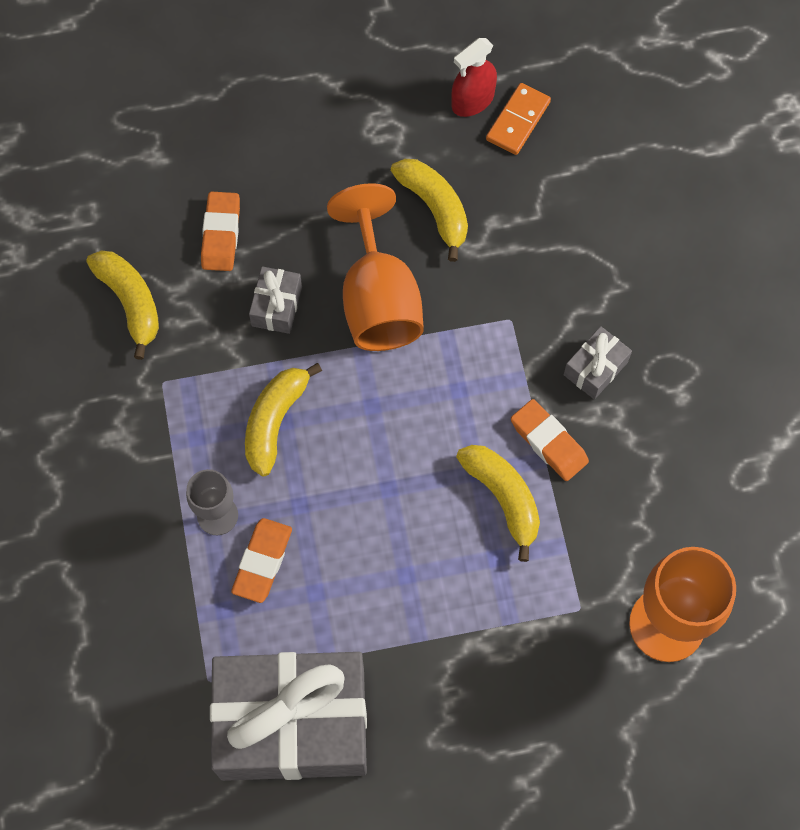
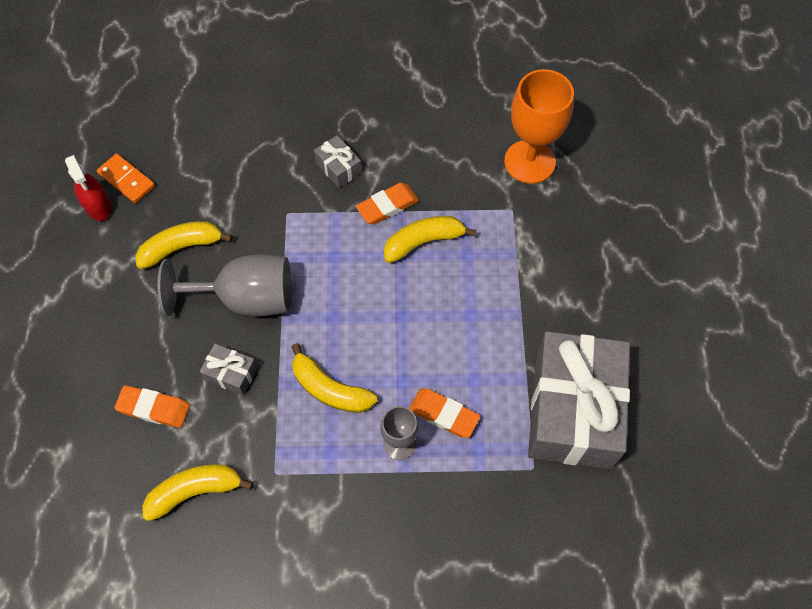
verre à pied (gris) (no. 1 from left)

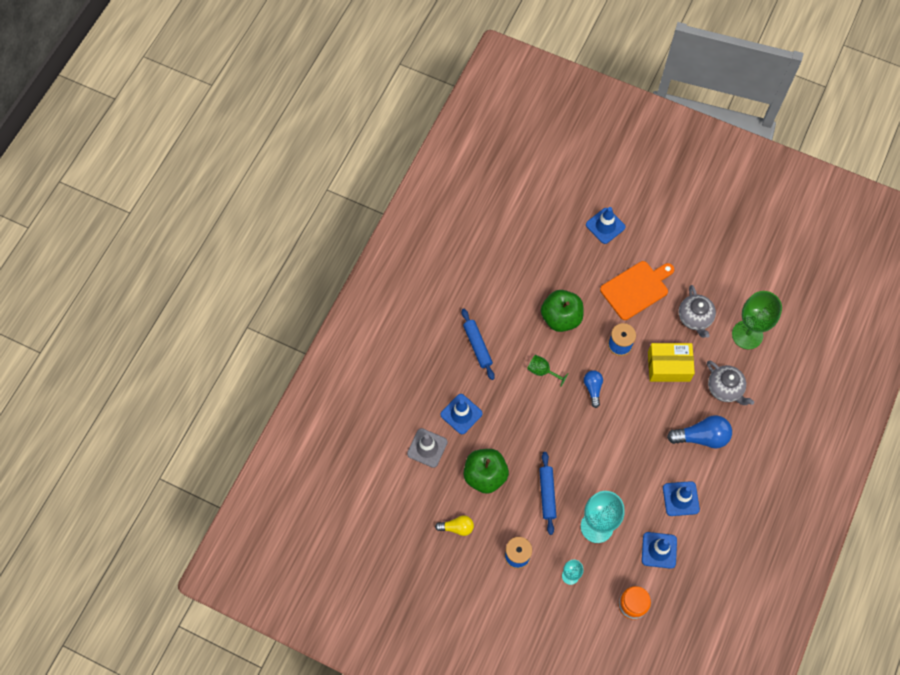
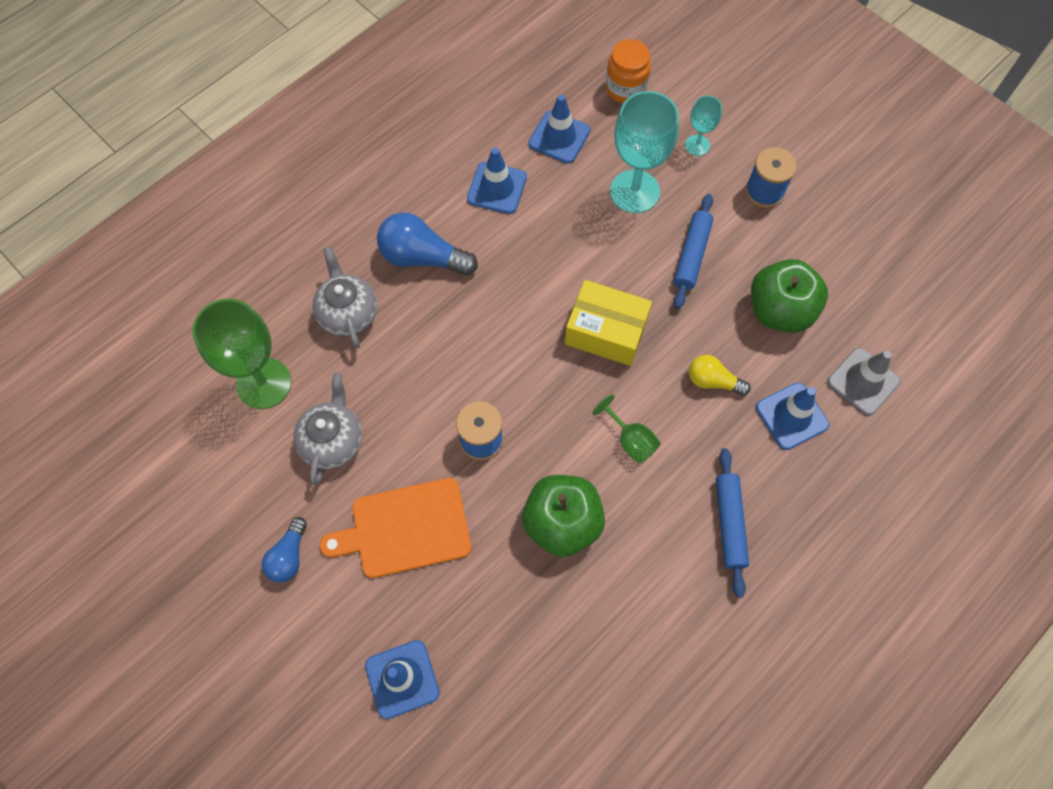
ampoule (bleu) (no. 1 from left); boîte (jaune); ampoule (jaune)

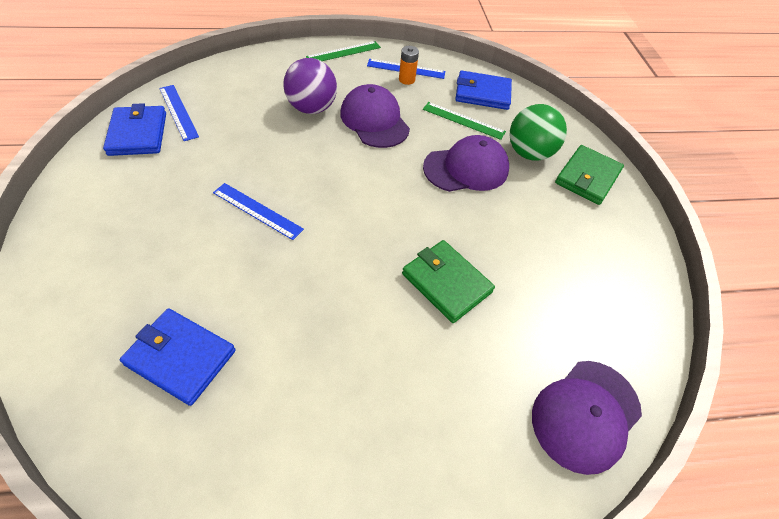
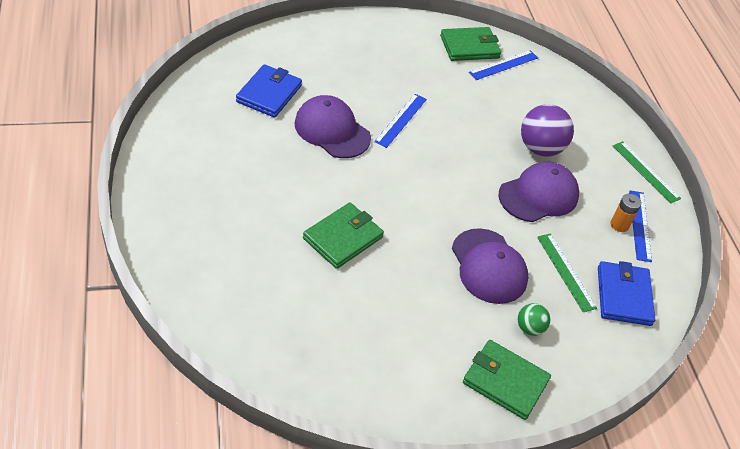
casquette (violet) (no. 1 from left); portefeuille (vert) (no. 2 from left); balle (vert); règle (vert) (no. 1 from left)

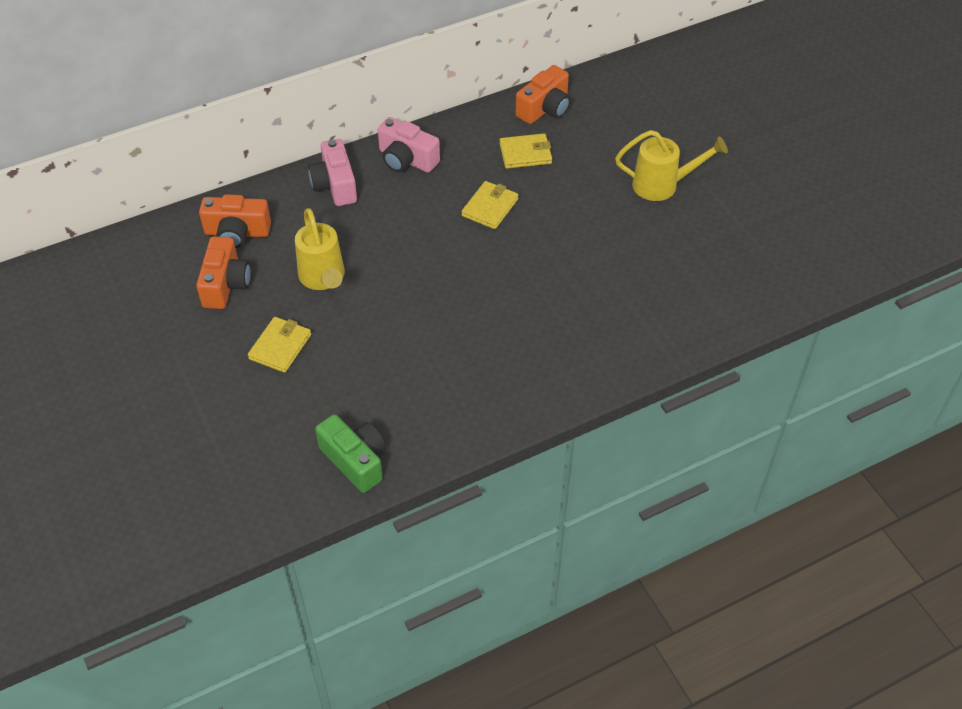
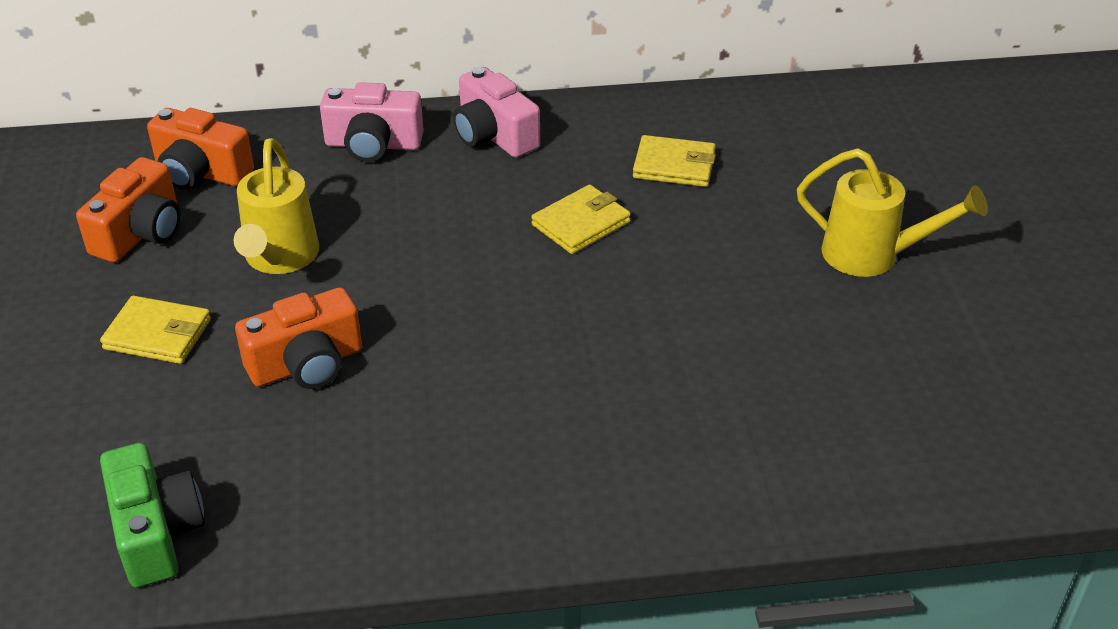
portefeuille (jaune) (no. 1 from left); appareil photo (orange) (no. 3 from left); appareil photo (rose) (no. 1 from left)

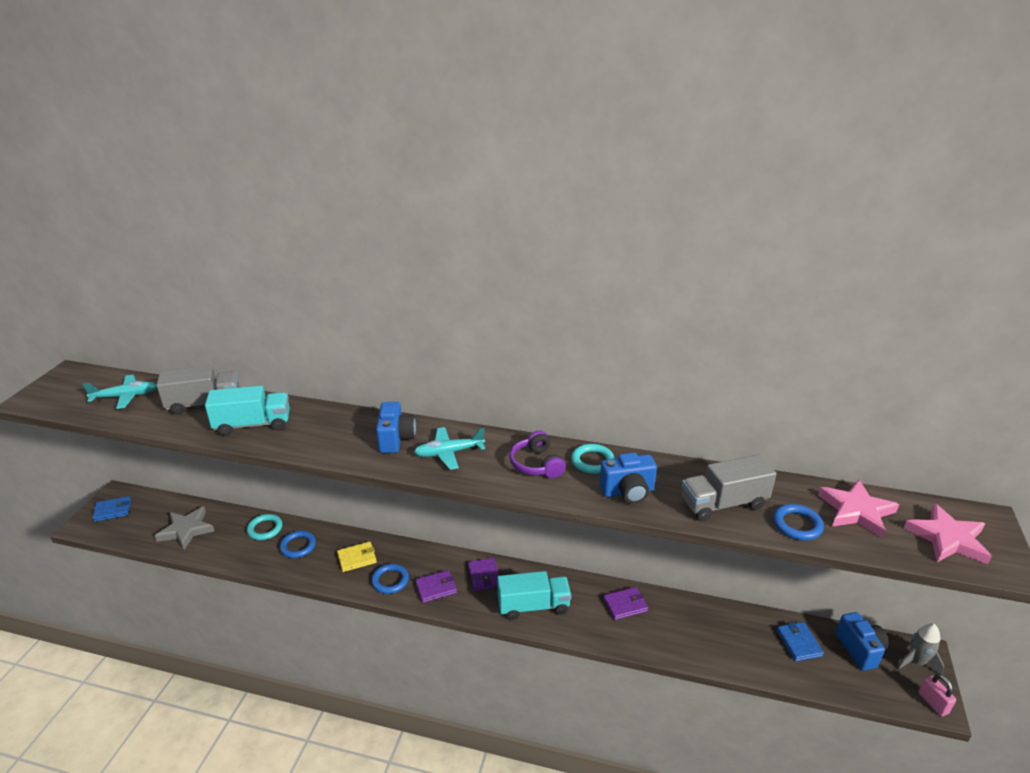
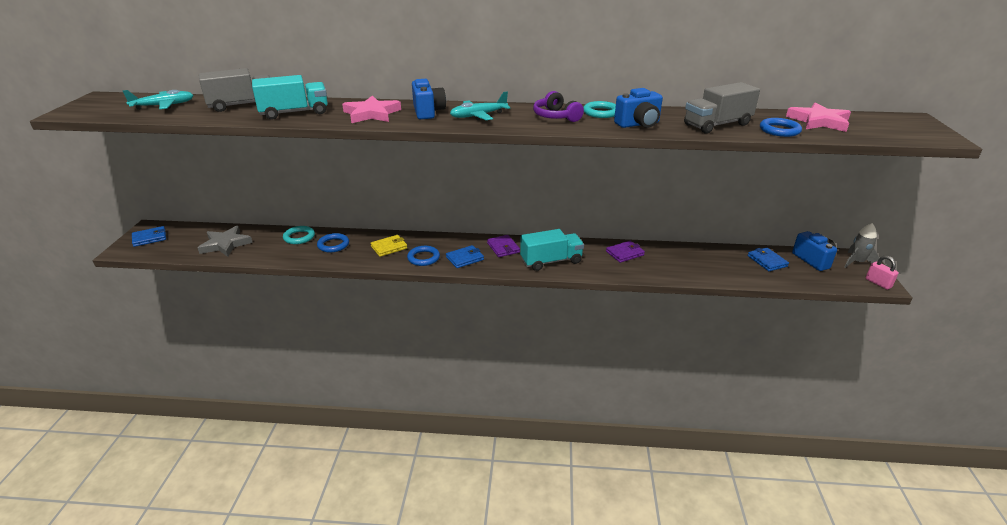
étoile (rose) (no. 1 from left); portefeuille (bleu) (no. 2 from left)

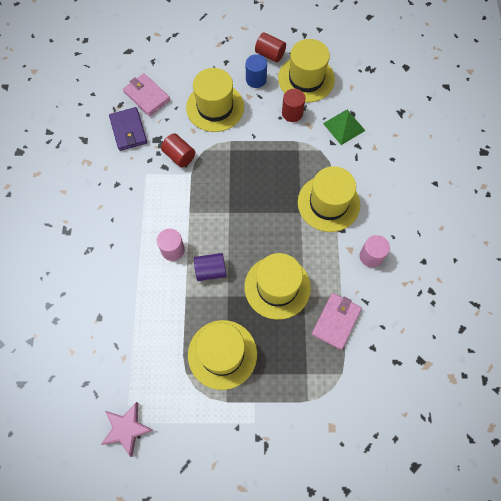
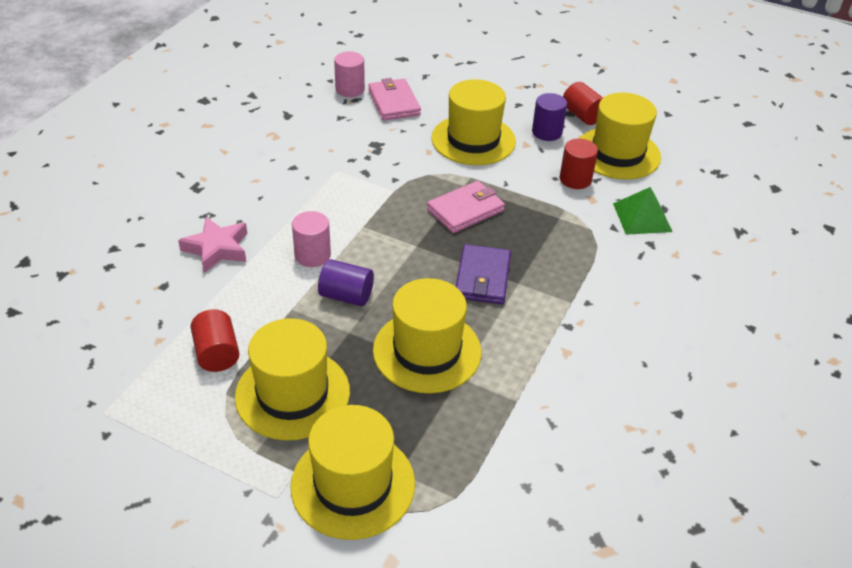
étoile (rose); cylindre (rouge) (no. 1 from left); chapeau (jaune) (no. 2 from left); cylindre (rose) (no. 2 from left); portefeuille (rose) (no. 2 from left); portefeuille (violet); cylindre (violet) (no. 2 from left)

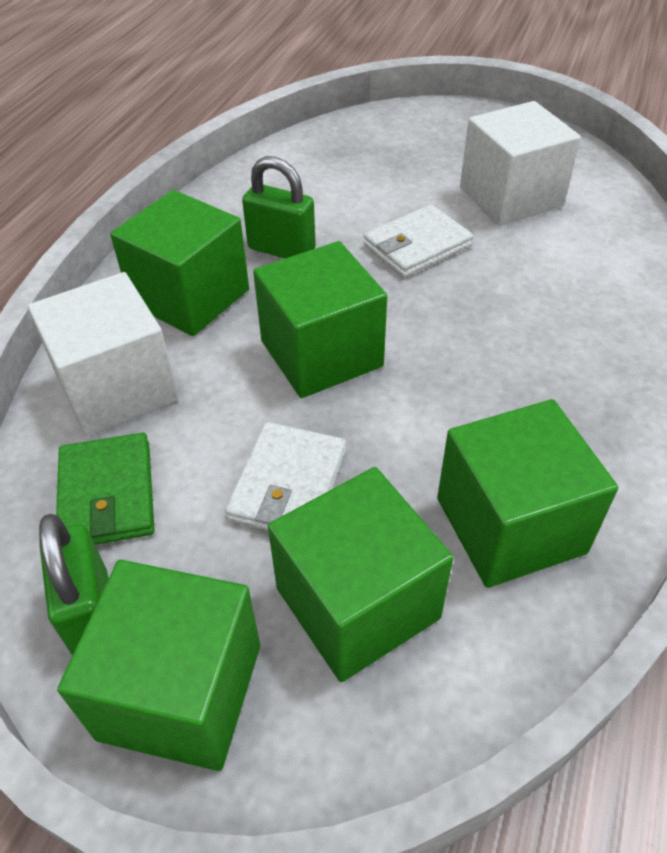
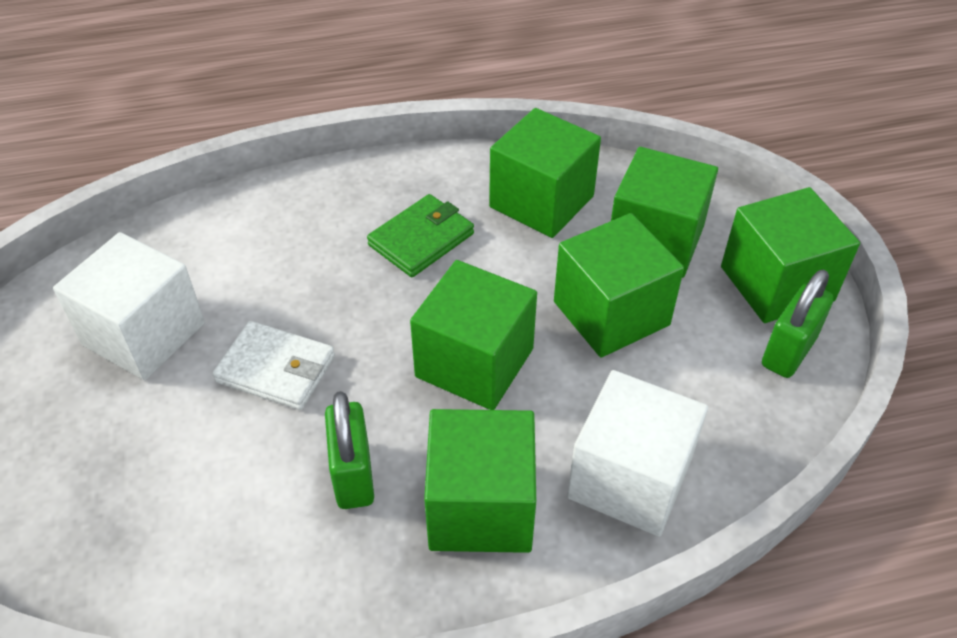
portefeuille (vert); cube (vert) (no. 4 from left)

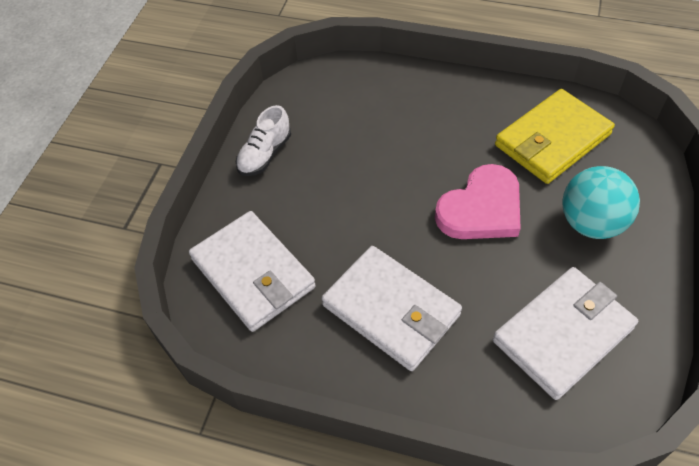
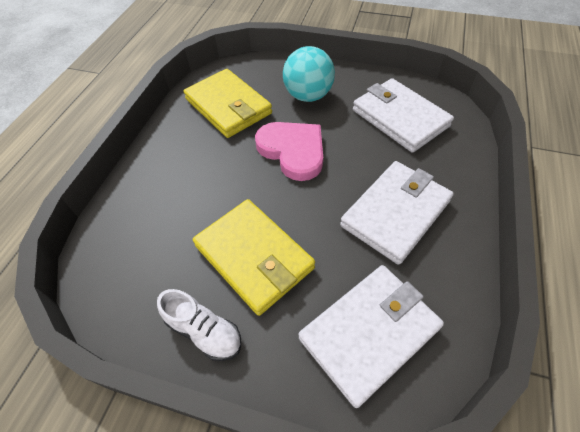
portefeuille (jaune) (no. 2 from left)

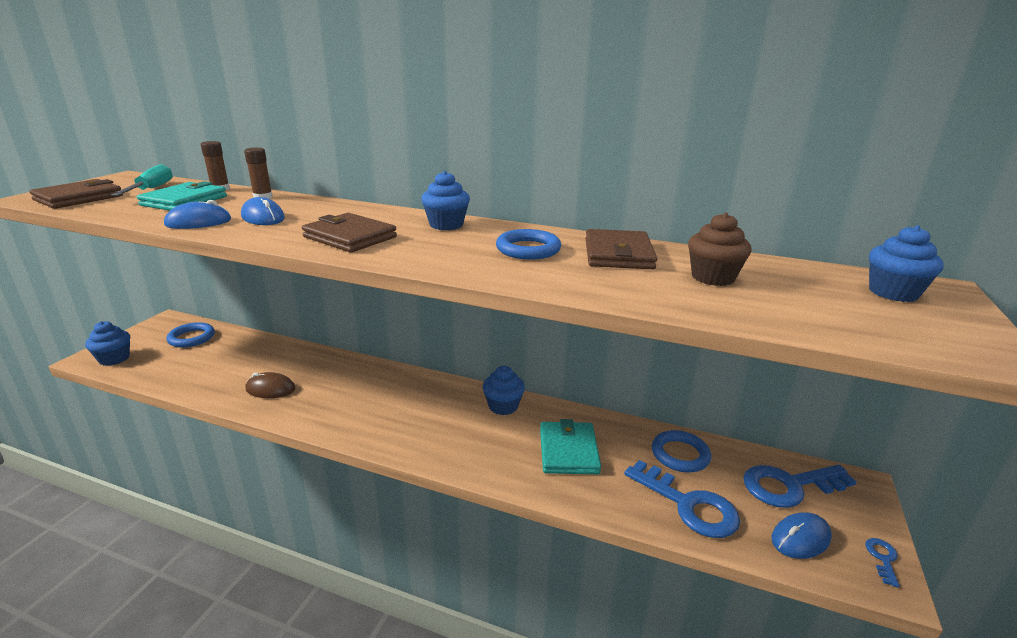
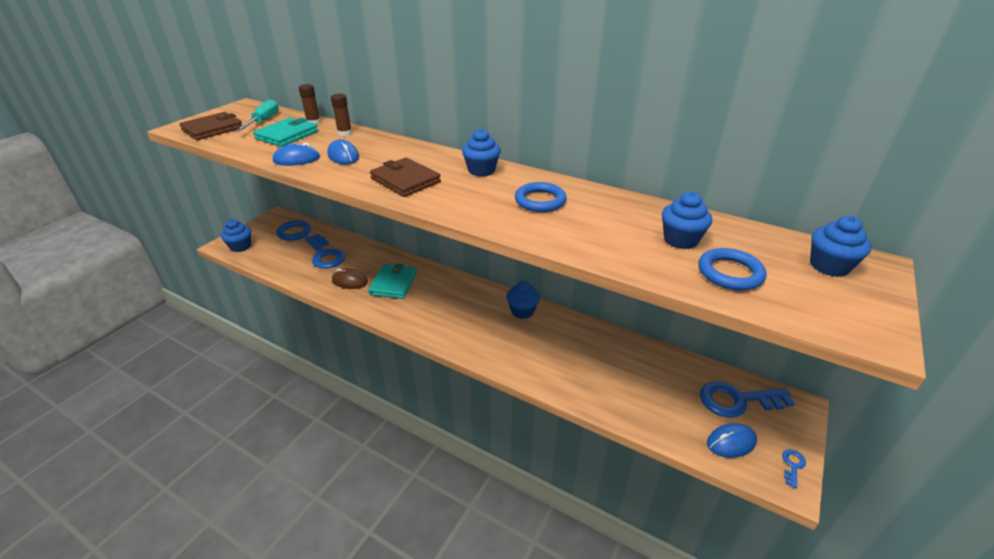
clé (bleu) (no. 1 from left); portefeuille (turquoise) (no. 2 from left); muffin (bleu) (no. 4 from left); anneau (bleu) (no. 3 from left); portefeuille (marron) (no. 3 from left in the first image)

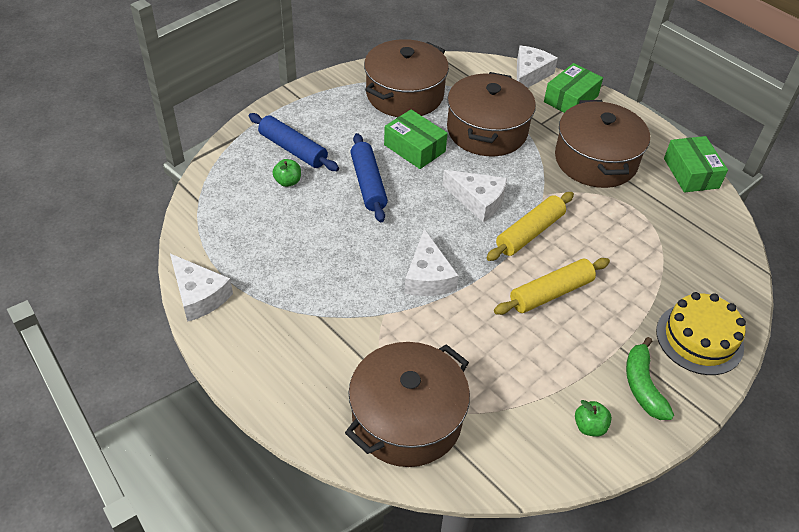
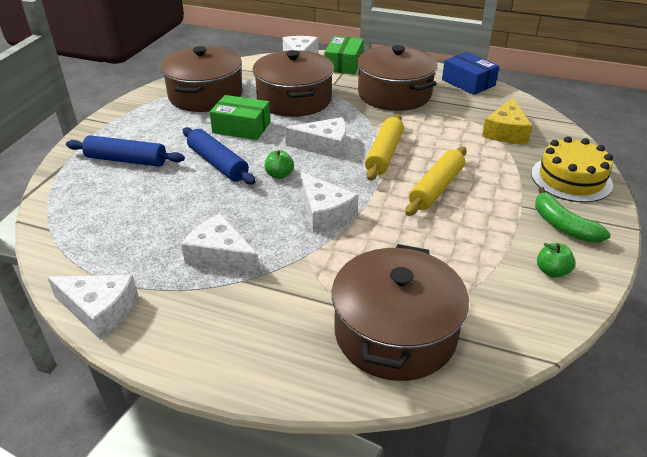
fromage (blanc) (no. 2 from left); pomme (vert) (no. 1 from left); boîte (bleu); fromage (jaune)

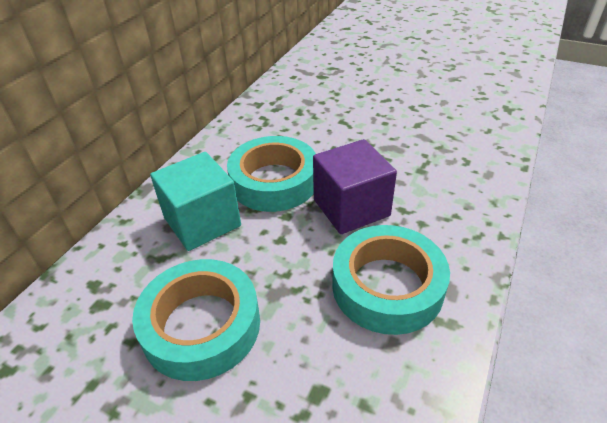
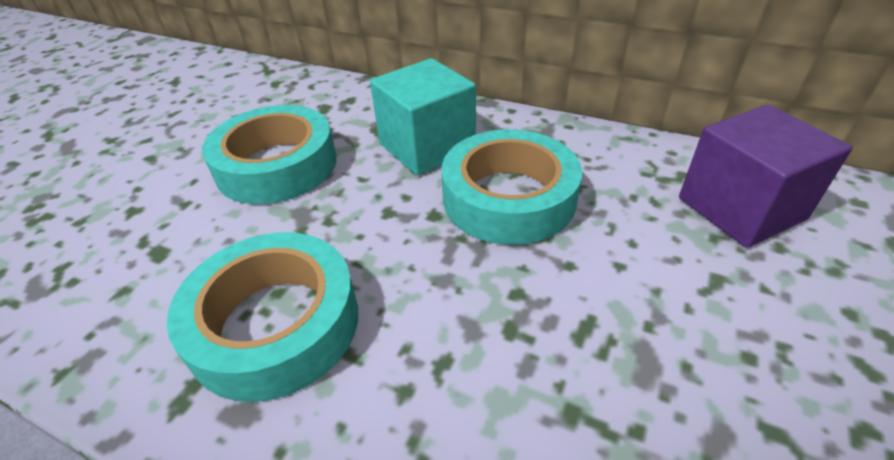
cube (violet)

